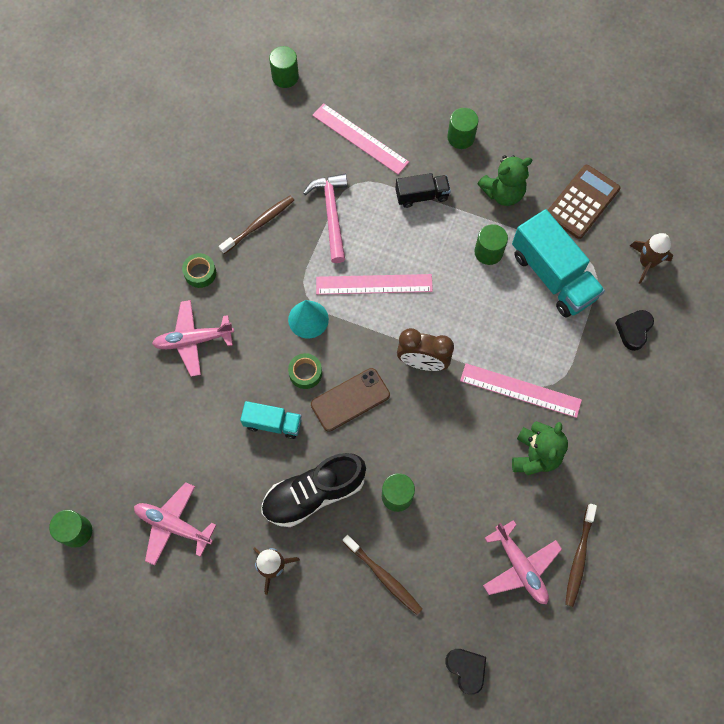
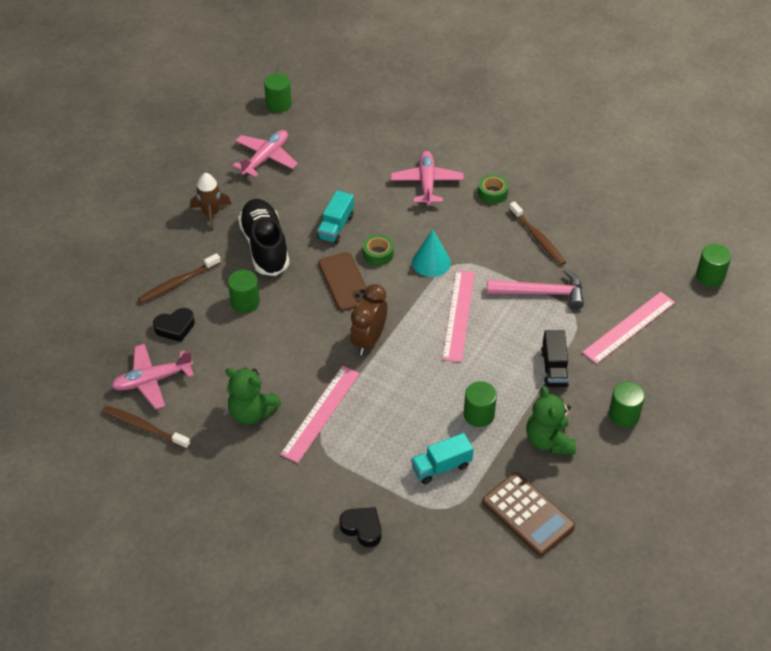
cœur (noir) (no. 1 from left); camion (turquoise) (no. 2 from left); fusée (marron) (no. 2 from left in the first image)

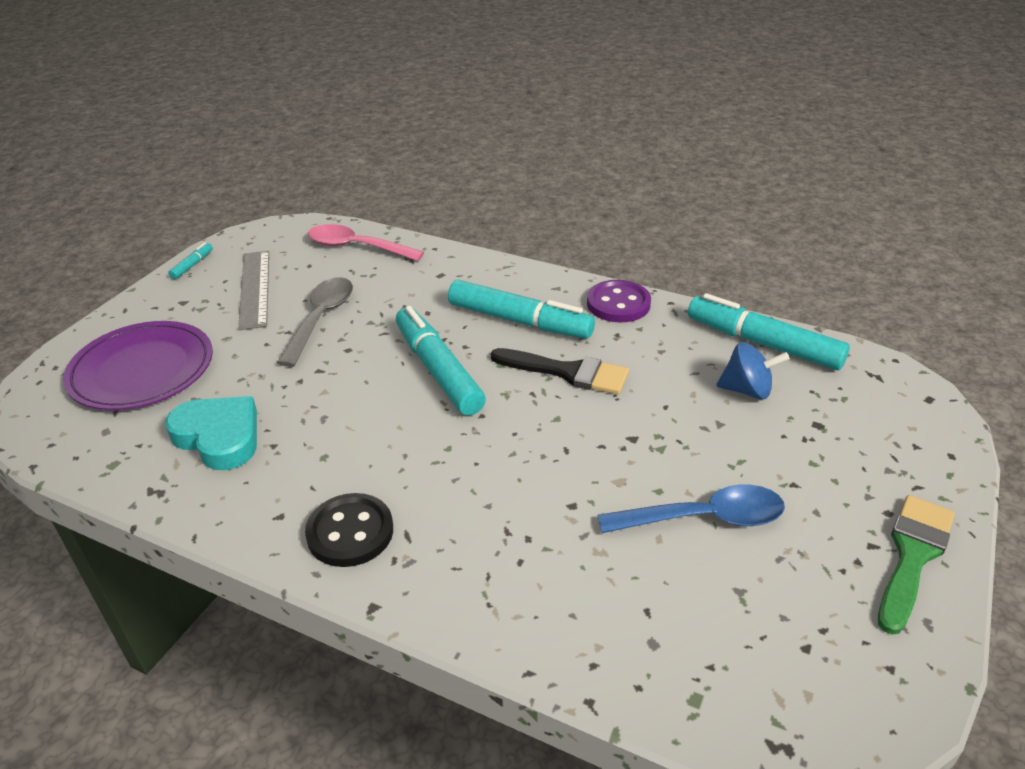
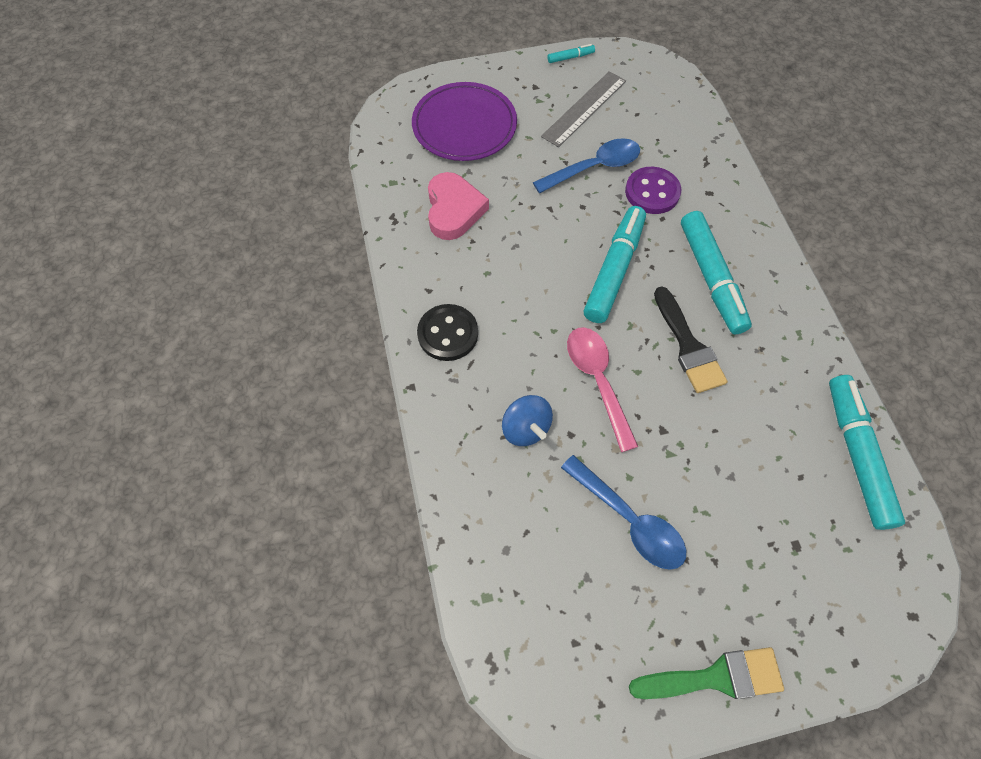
cœur (rose); toupie (bleu); cuillère (bleu) (no. 1 from left); cuillère (rose); bouton (violet)

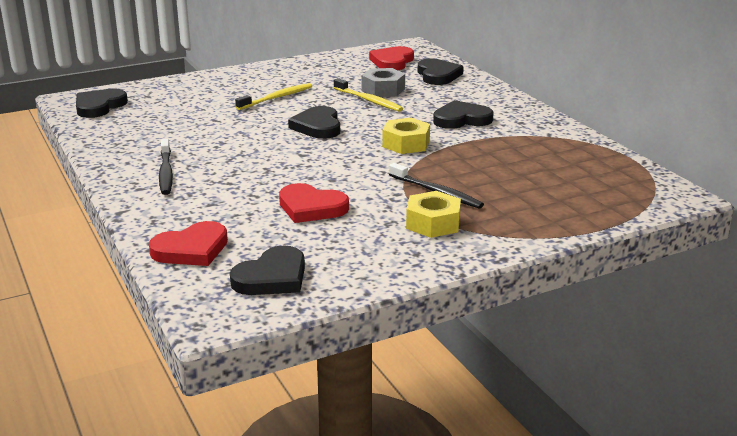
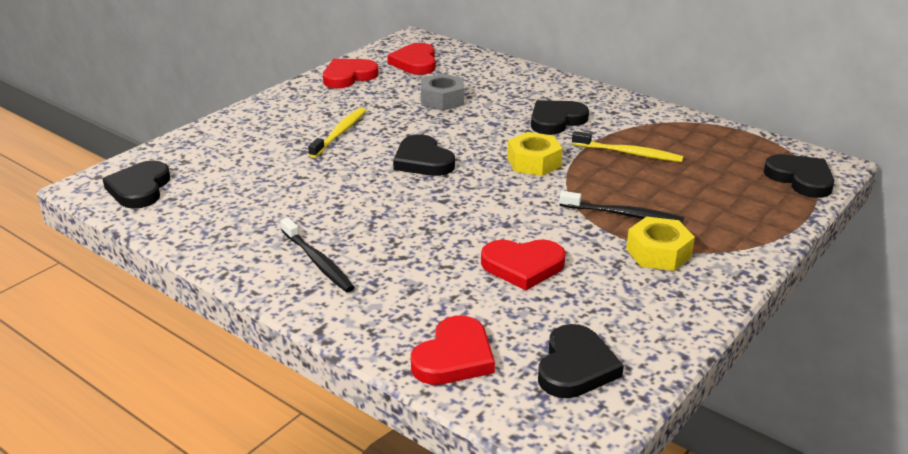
cœur (rouge) (no. 1 from left); brosse à dents (jaune) (no. 2 from left); cœur (noir) (no. 5 from left)

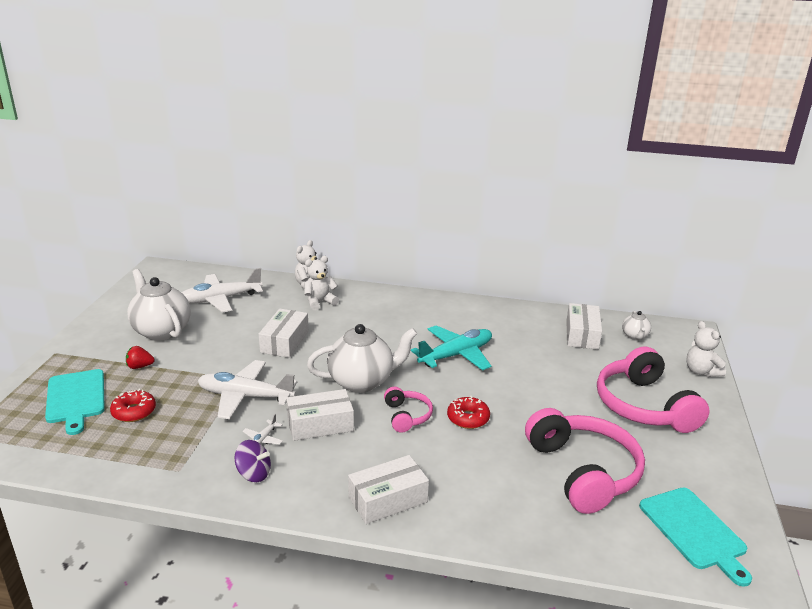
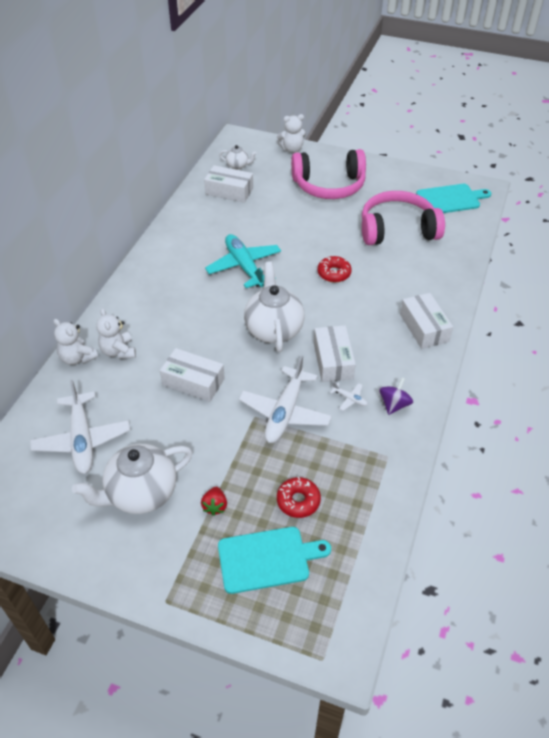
casque audio (rose) (no. 1 from left in the first image)

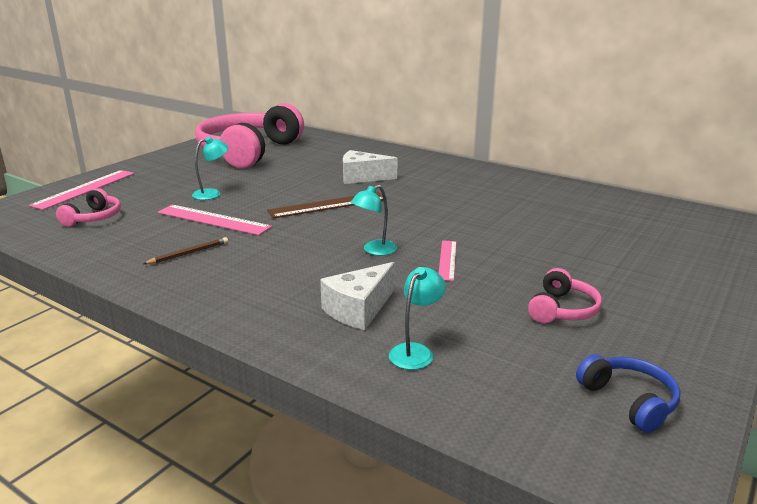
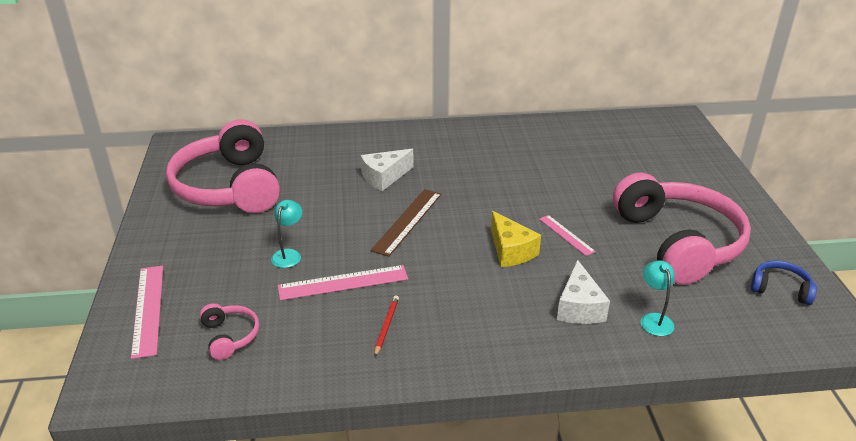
crayon (rouge); fromage (jaune); casque audio (rose) (no. 3 from left)

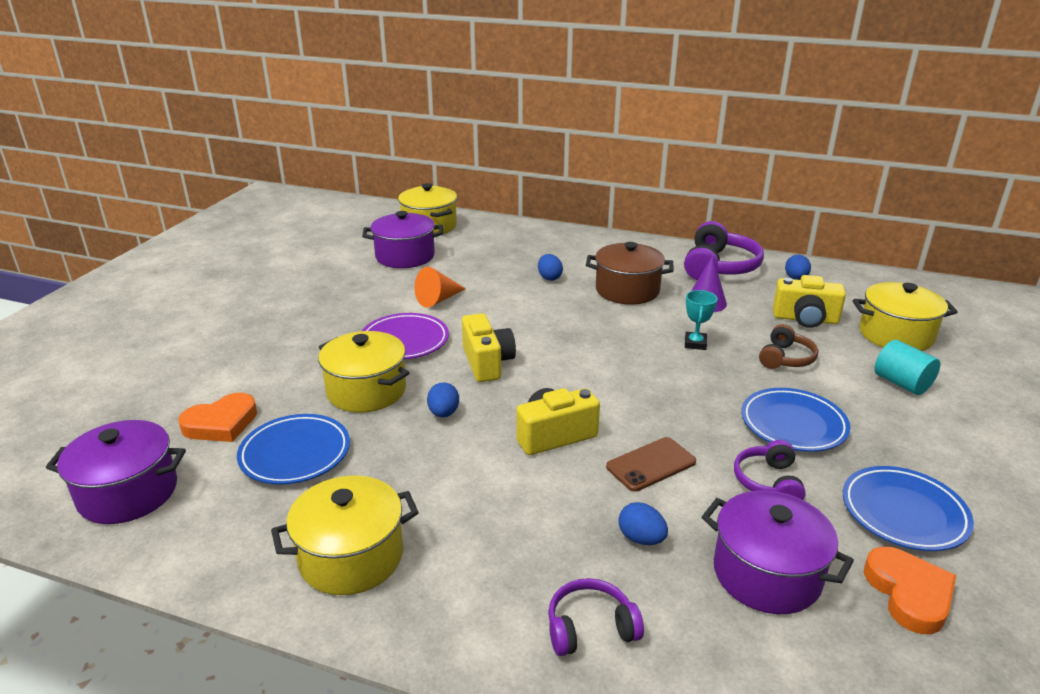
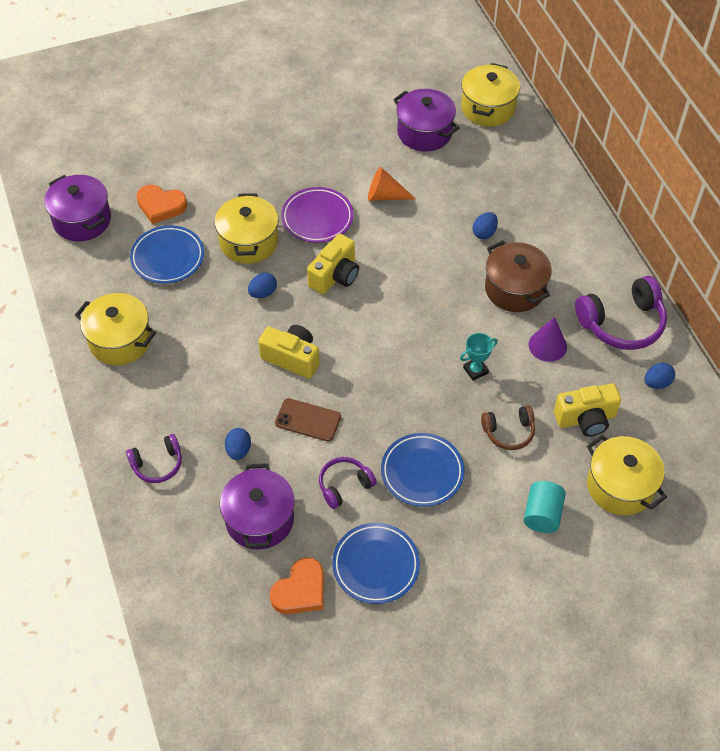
casque audio (violet) (no. 1 from left); appareil photo (jaune) (no. 3 from left)

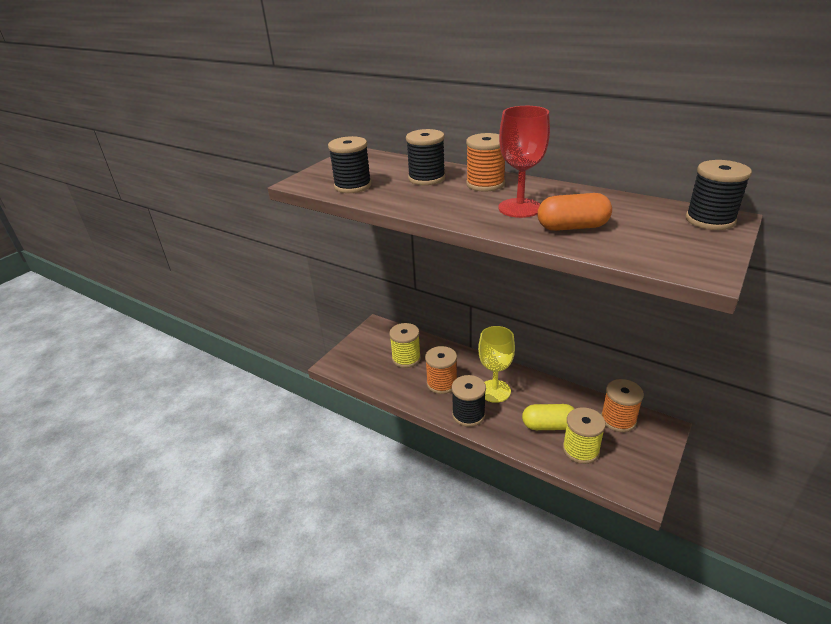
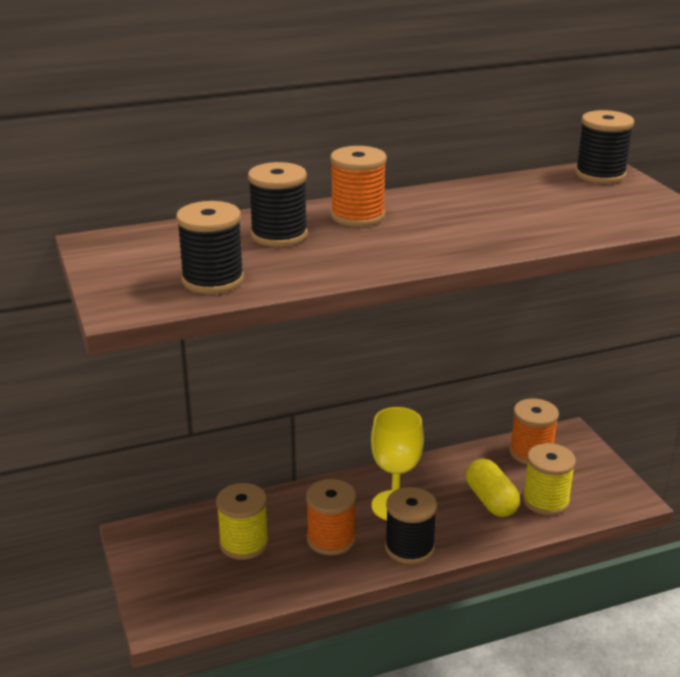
gélule (jaune); verre à pied (rouge); gélule (orange)

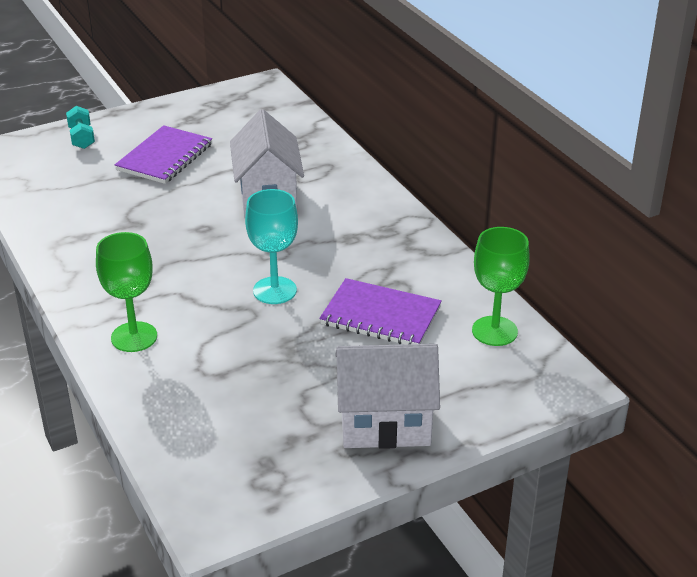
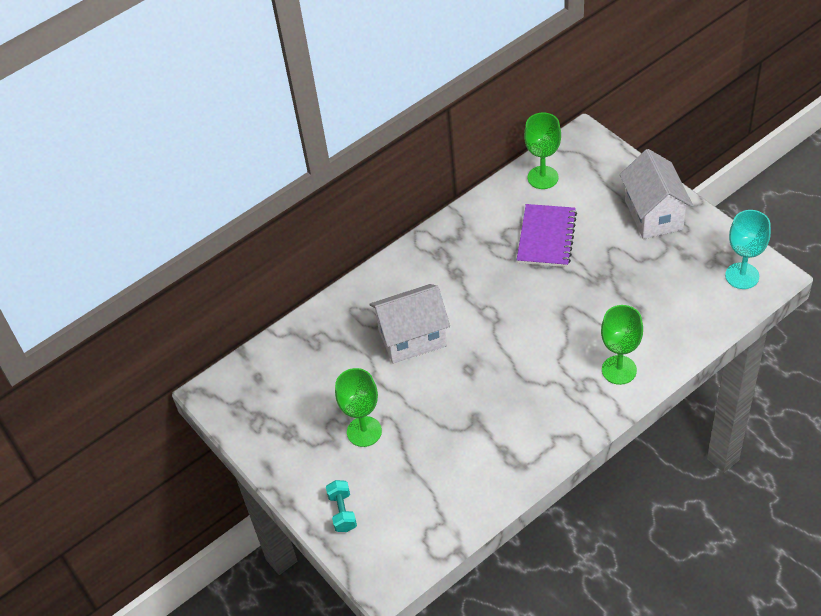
haltère (turquoise); verre à pied (vert) (no. 1 from left); verre à pied (turquoise)

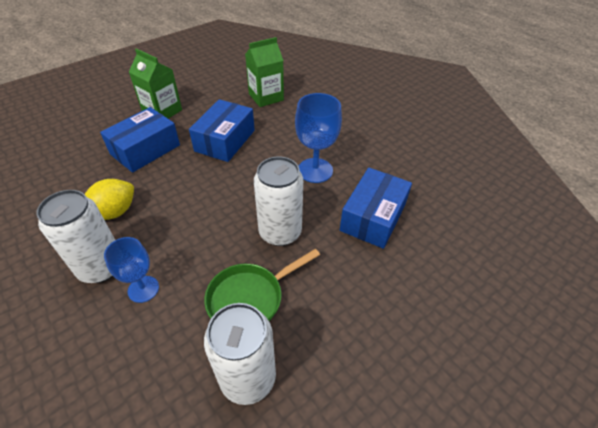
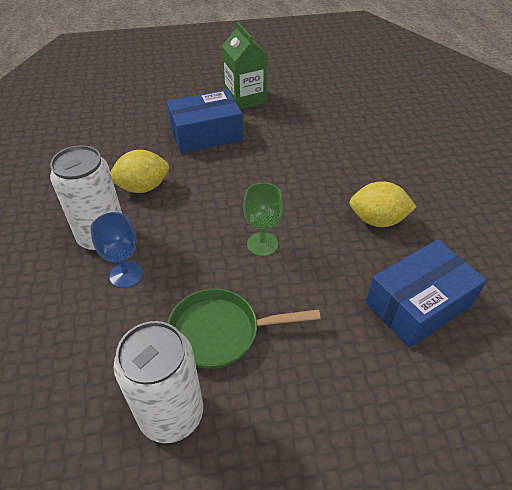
verre à pied (vert); citron (jaune) (no. 2 from left); boîte (bleu) (no. 2 from left in the first image); brique de lait (vert) (no. 2 from left in the first image); canette (blanc) (no. 3 from left in the first image)

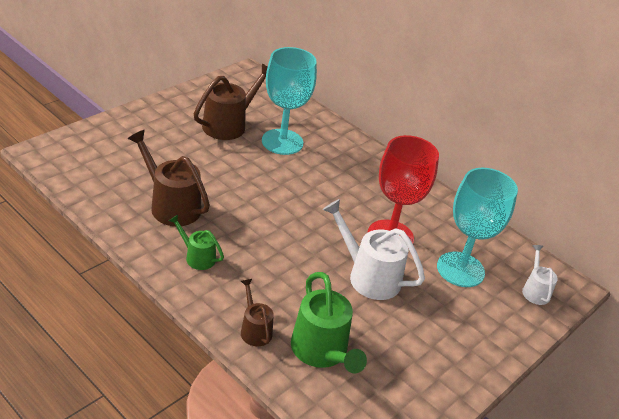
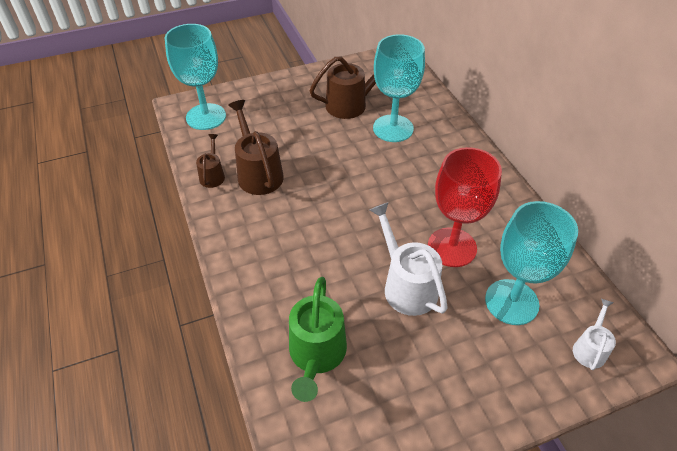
verre à pied (turquoise) (no. 1 from left); arrosoir (marron) (no. 1 from left); arrosoir (vert) (no. 1 from left in the first image)

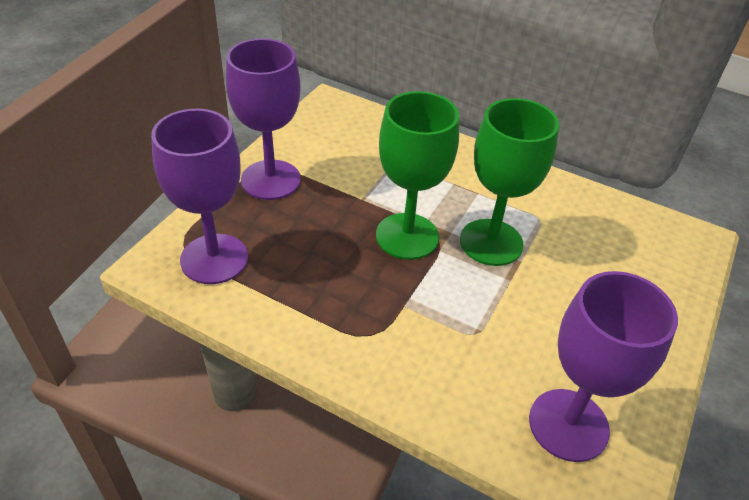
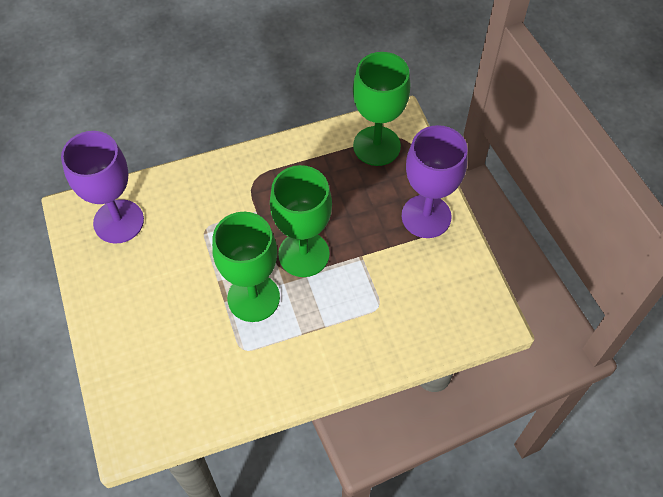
verre à pied (vert) (no. 3 from left)

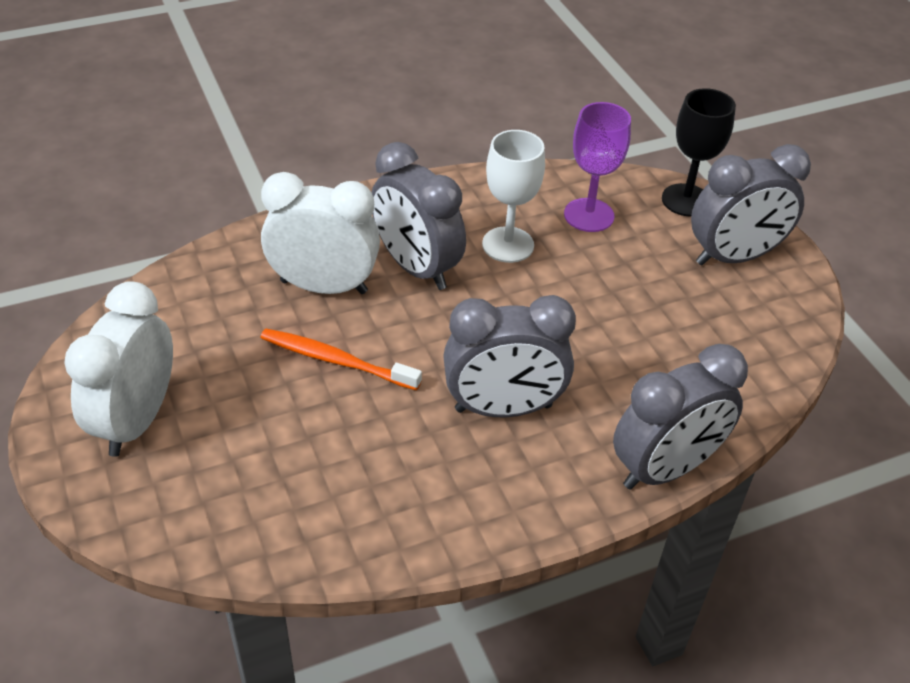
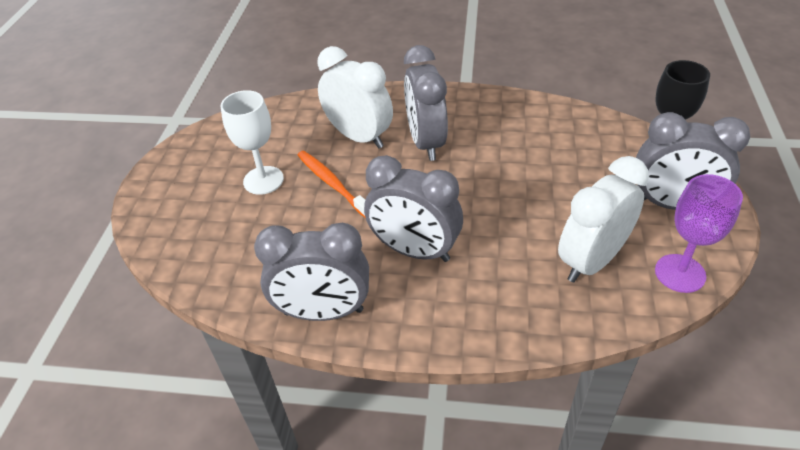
verre à pied (blanc); réveil (gris) (no. 1 from left); réveil (blanc) (no. 2 from left); verre à pied (violet)

